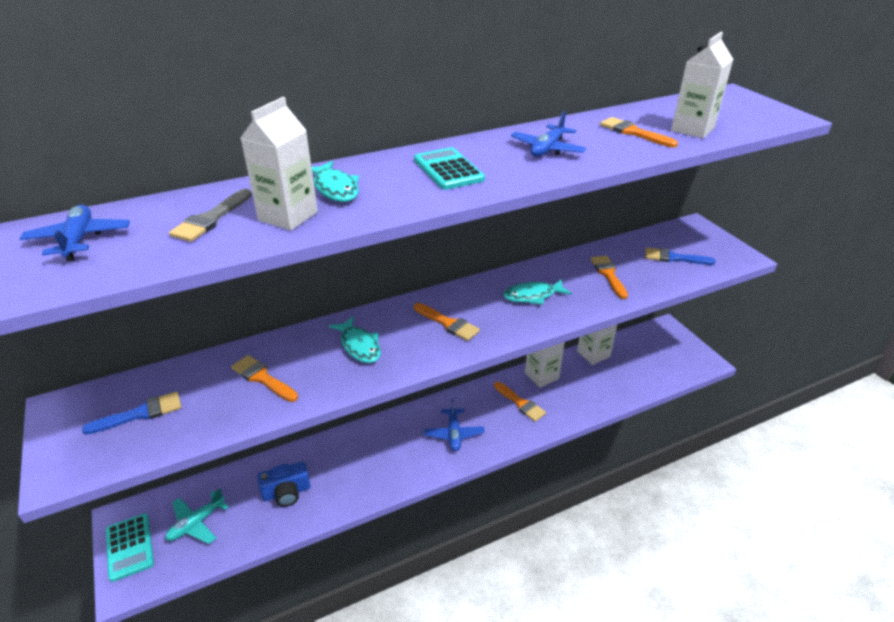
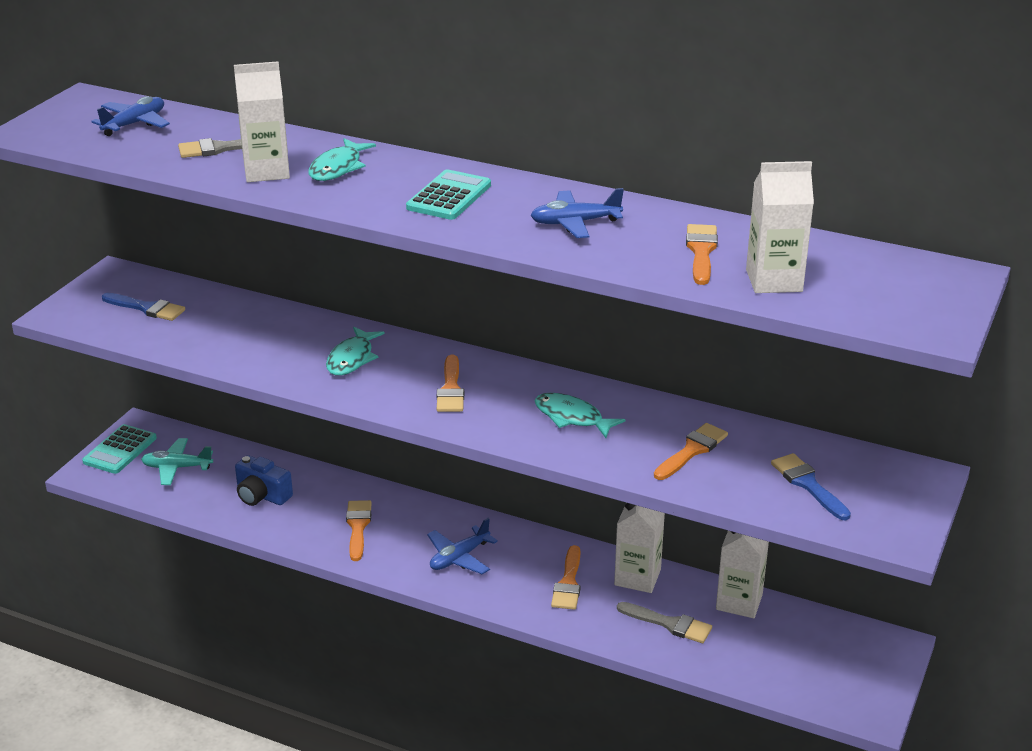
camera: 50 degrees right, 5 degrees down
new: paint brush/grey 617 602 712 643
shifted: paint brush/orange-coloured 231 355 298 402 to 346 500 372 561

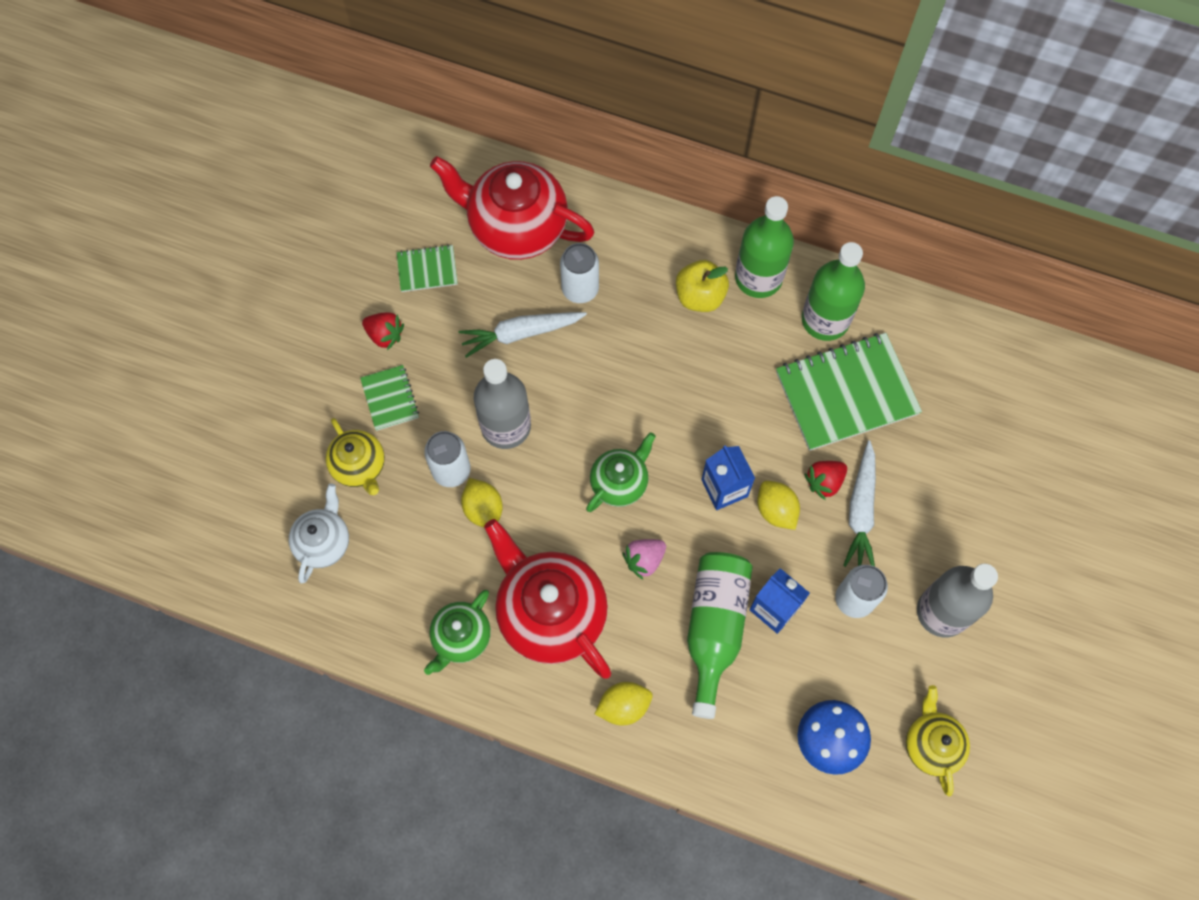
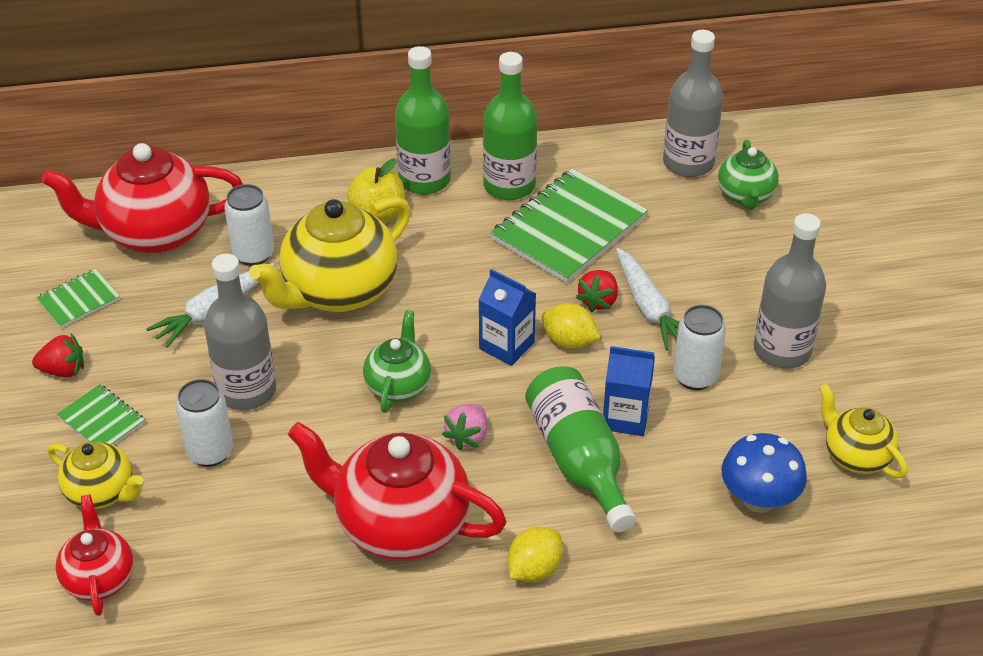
camera: 30 degrees left, 25 degrees down
gone: lemon/bright yellow 461 478 503 527
new: teapot/bright yellow 249 197 411 312; bottle/grey 663 30 723 177
shifted: teapot/emerald 424 590 491 675 to 718 139 779 210
repainted: teapot/white 289 483 349 583 to teapot/crimson 55 494 134 616

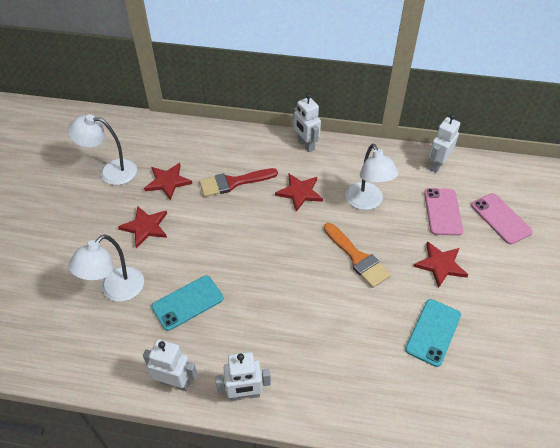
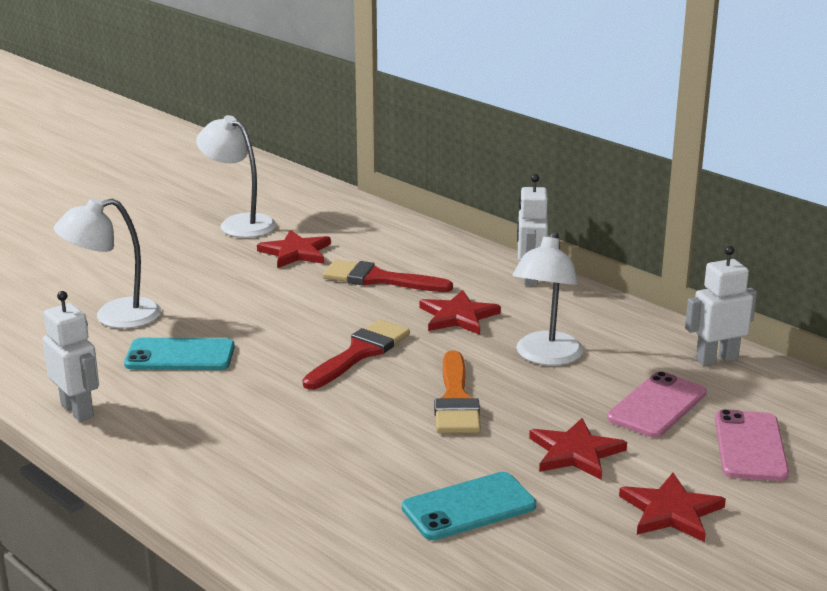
camera: 35 degrees right, 25 degrees down
gone: toy robot/white 215 352 271 401
new: paint brush/crimson 303 319 410 390
shifted: star shape/crimson 118 206 167 248 to 619 473 726 542

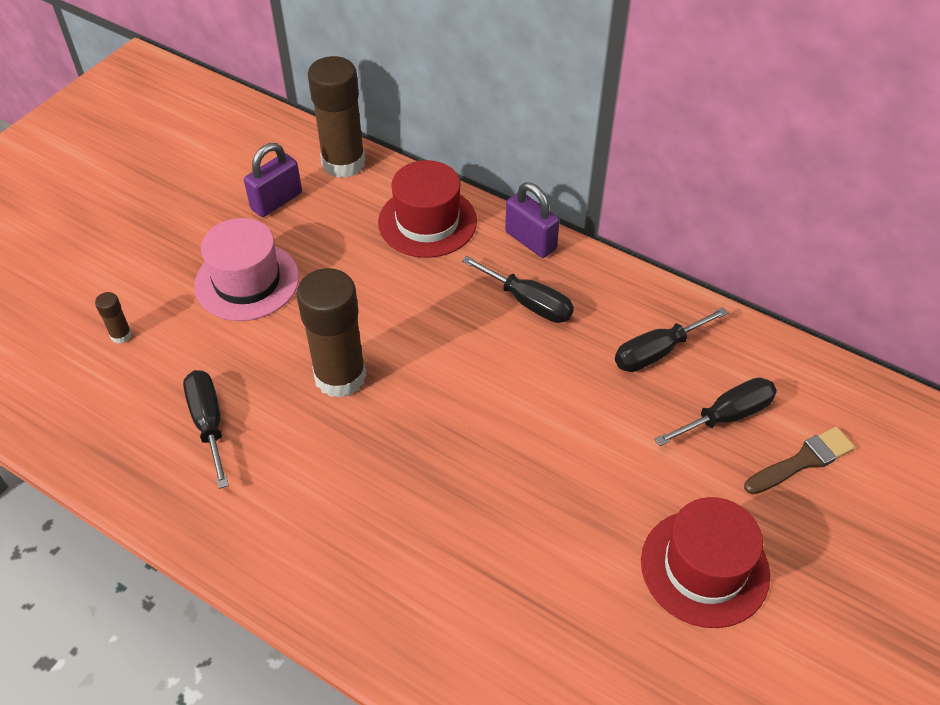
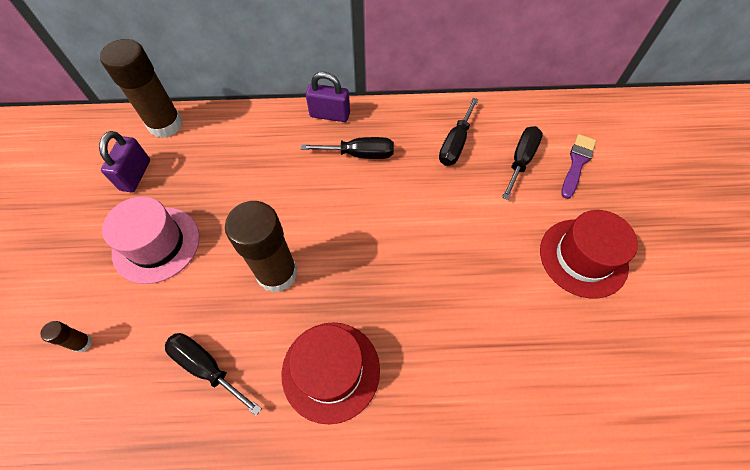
camera: 35 degrees left, 10 degrees up
shifted: hat/crimson 378 160 477 258 to 282 322 380 424
repainted: paint brush/russet 744 427 855 495 to paint brush/royal purple 561 134 596 199

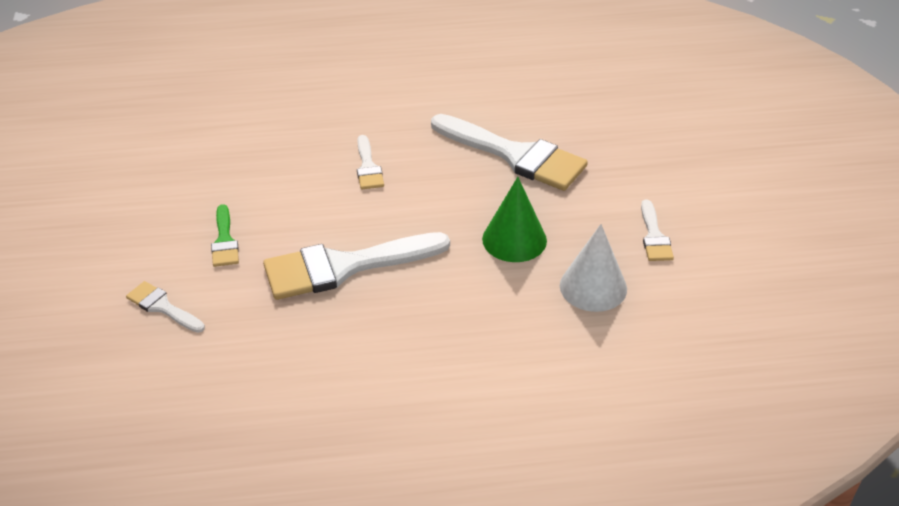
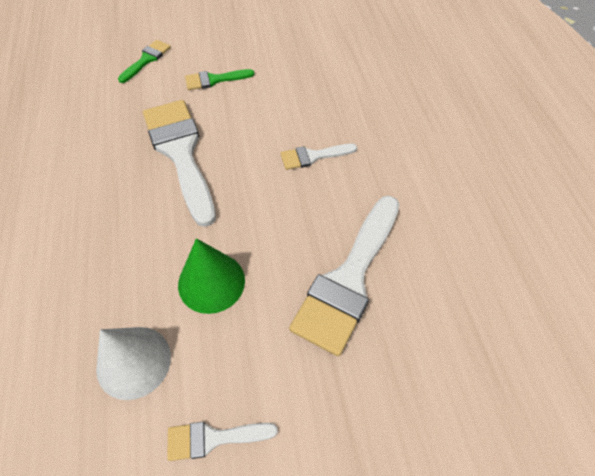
camera: 85 degrees right, 15 degrees up
repainted: paint brush/white 126 281 205 333 to paint brush/emerald 118 40 171 83

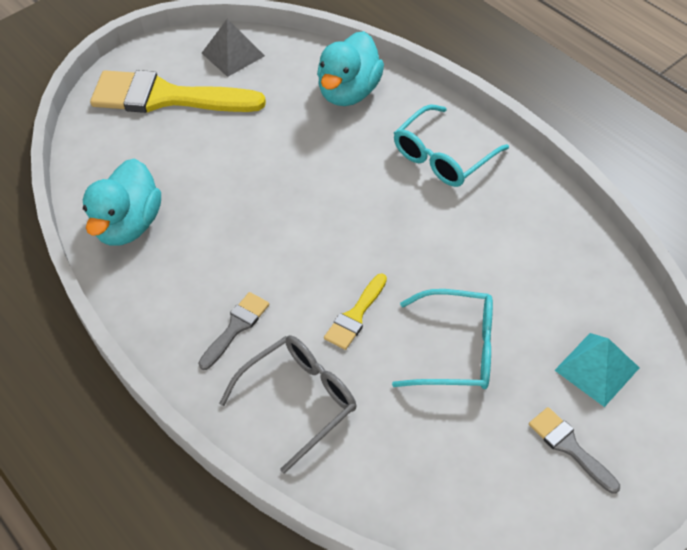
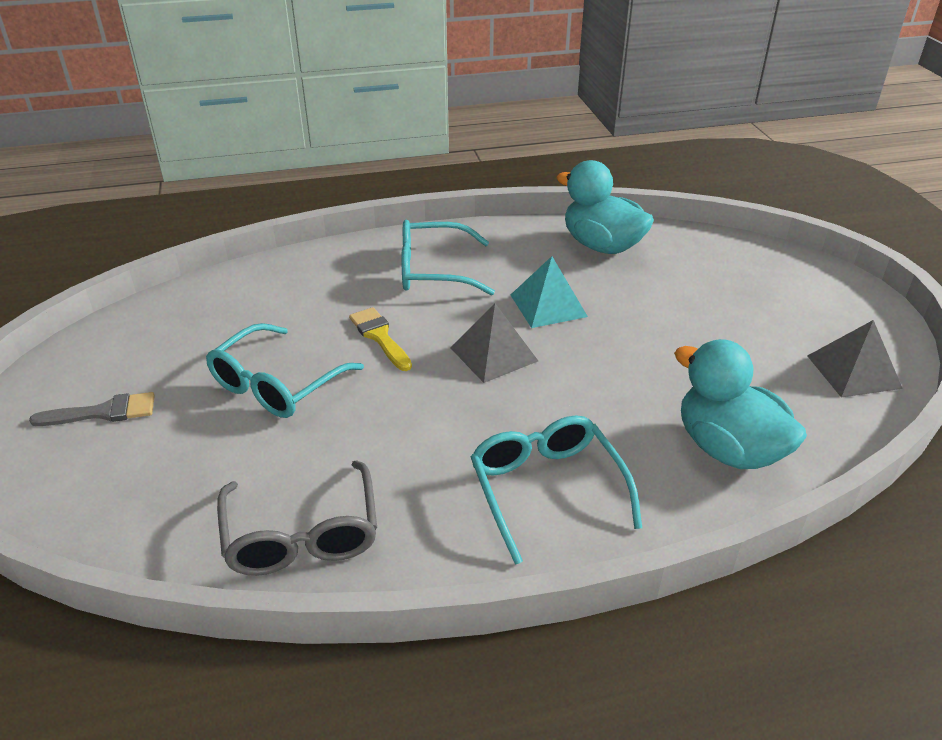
camera: 115 degrees right, 15 degrees down
gone: paint brush/bright yellow 90 70 266 113
new: pyramid shape/grey 450 303 538 383
shifted: glasses/grey 219 335 356 474 to 217 460 377 576; pyramid shape/teal 555 333 639 407 to 511 256 588 328
swapped: paint brush/grey 198 292 269 370 to glasses/teal 402 220 495 295

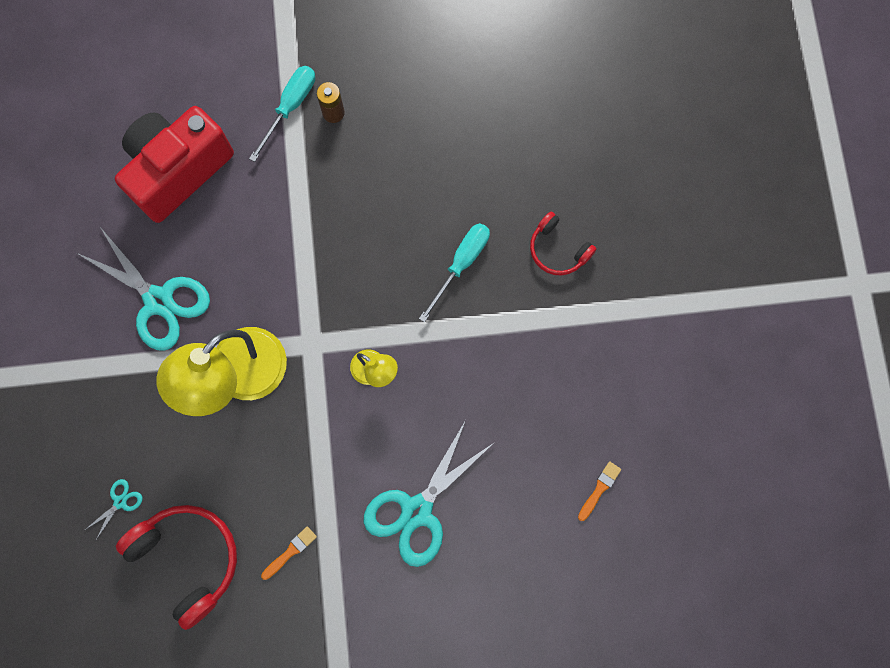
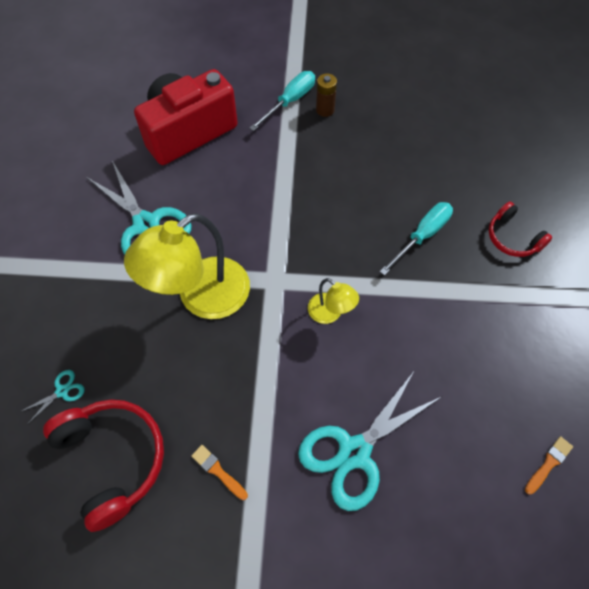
camera: 10 degrees right, 15 degrees down
rotated: paint brush/orange-coloured 261 526 317 580 = 191 445 248 500 105 degrees counterclockwise

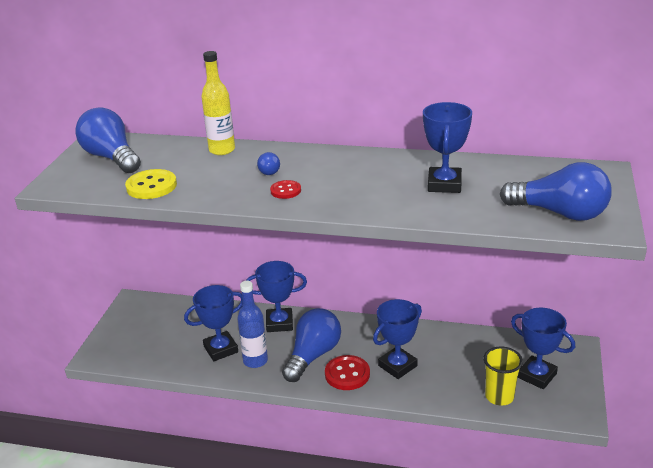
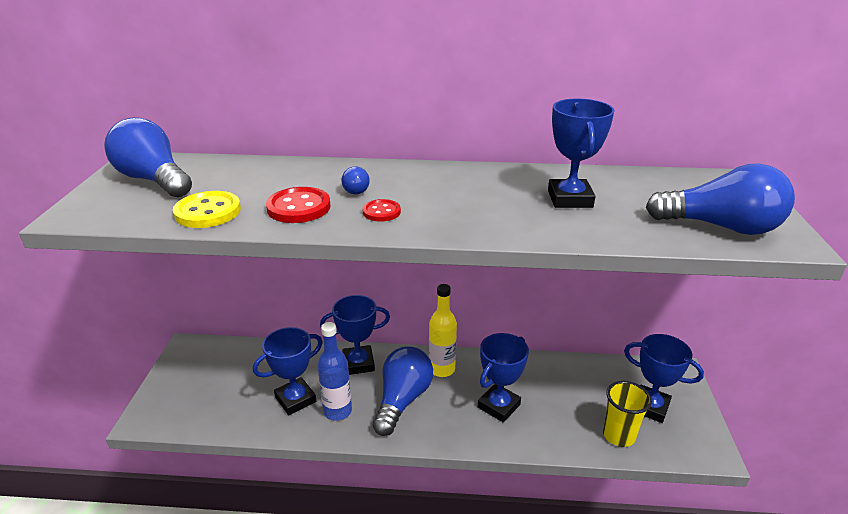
camera: 10 degrees left, 0 degrees up
shifted: bottle/bright yellow 201 51 235 155 to 429 284 457 377; sewing button/crimson 325 355 370 390 to 266 187 331 223

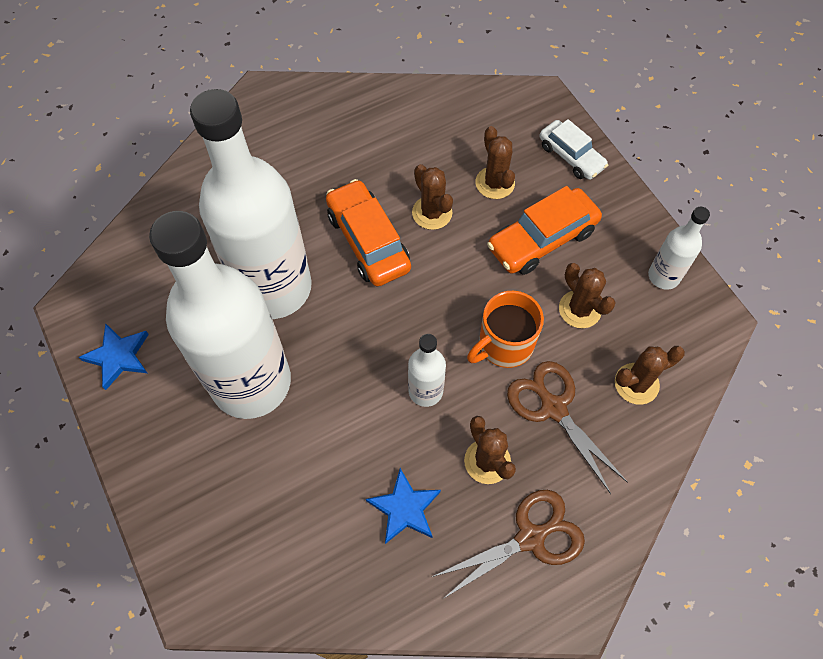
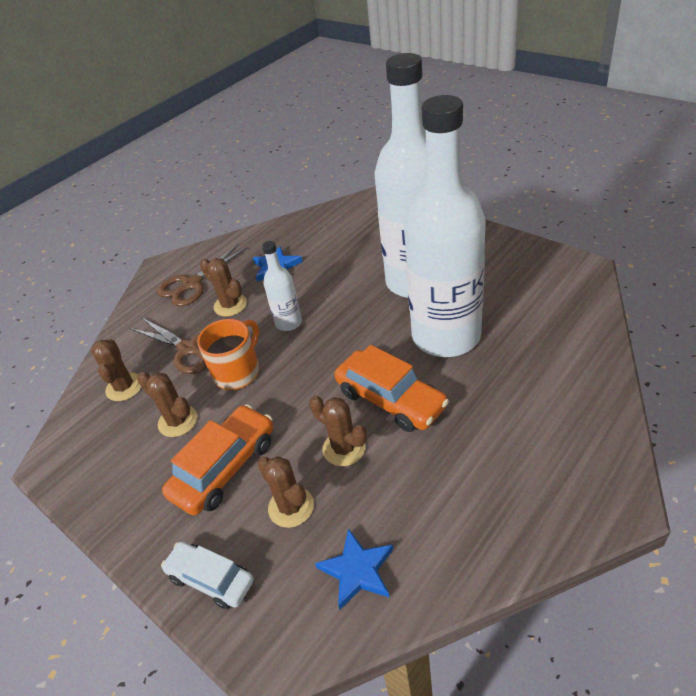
camera: 165 degrees right, 20 degrees down
gone: bottle/white 648 207 710 290
shifted: star shape/royal blue 78 323 149 390 to 315 528 393 610
rotated: prickly plant/russet 615 346 685 405 = 91 339 141 401 60 degrees counterclockwise

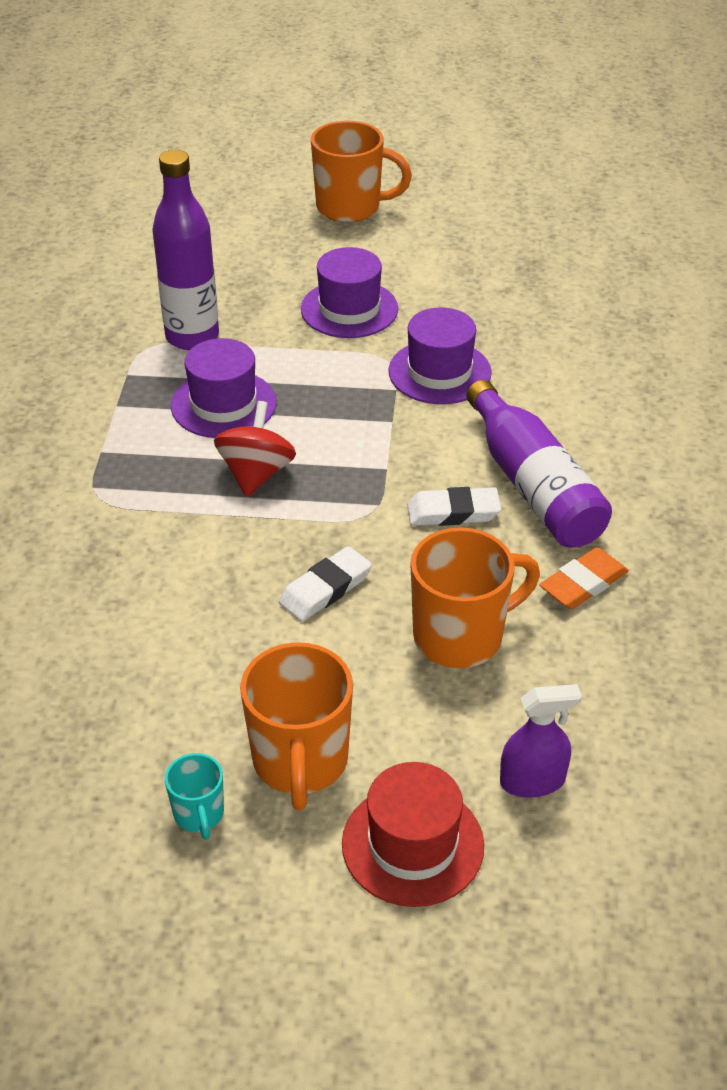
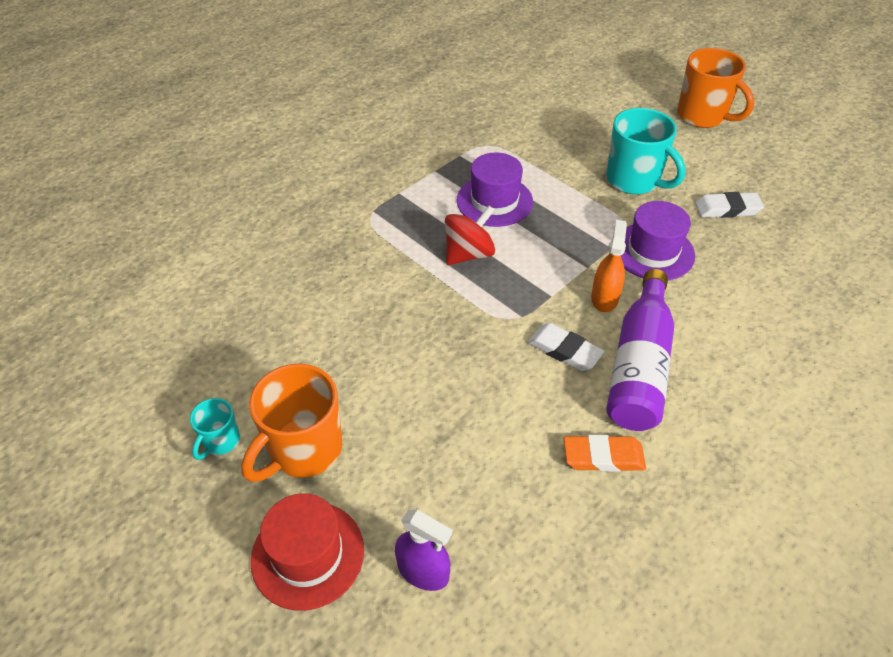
camera: 40 degrees right, 5 degrees up
gone: bottle/royal purple 152 150 219 350; tea mug/orange-coloured 410 527 540 668
new: spray cleaner/orange-coloured 591 220 627 312
shifted: pencil eraser/white 279 546 372 621 to 695 192 764 218
swapped: hat/royal purple 301 247 398 338 to tea mug/teal 606 108 686 194

